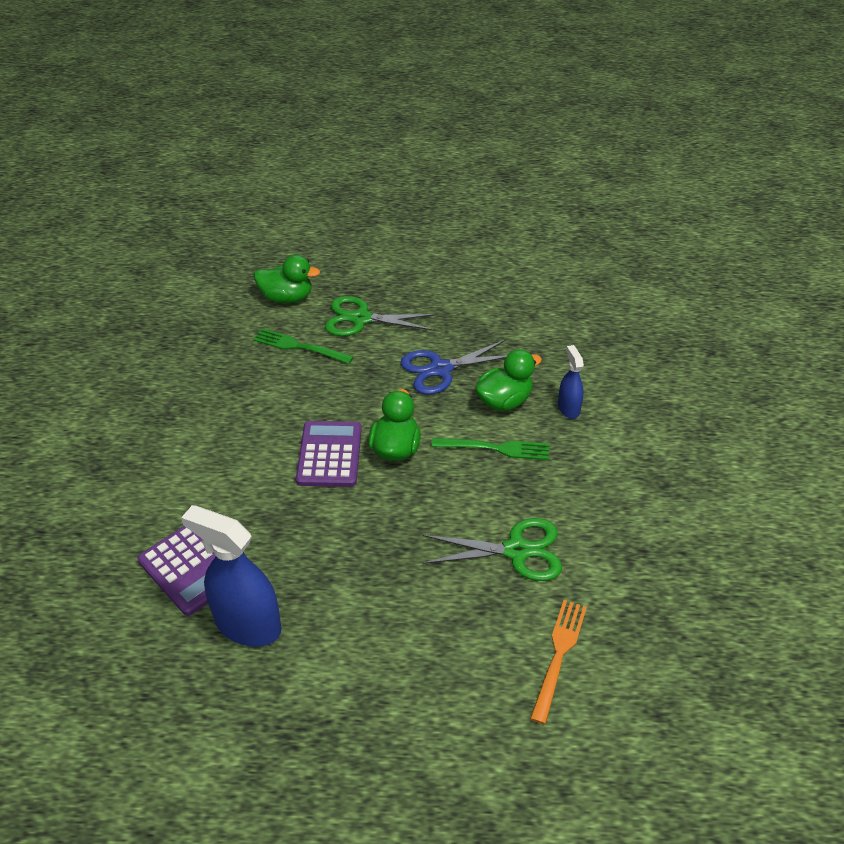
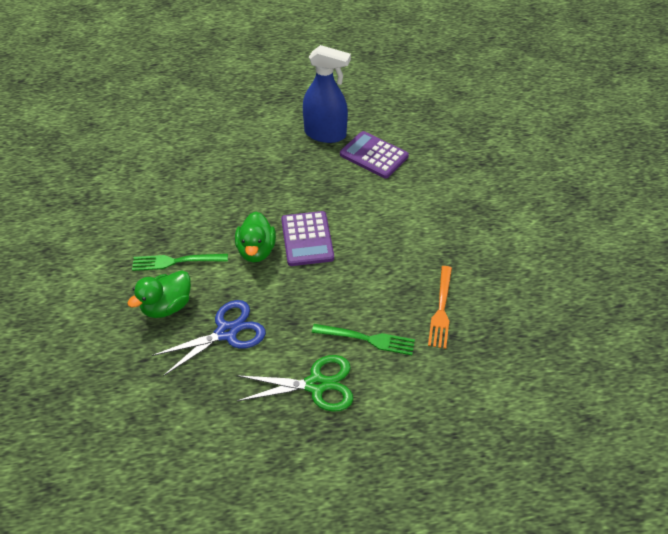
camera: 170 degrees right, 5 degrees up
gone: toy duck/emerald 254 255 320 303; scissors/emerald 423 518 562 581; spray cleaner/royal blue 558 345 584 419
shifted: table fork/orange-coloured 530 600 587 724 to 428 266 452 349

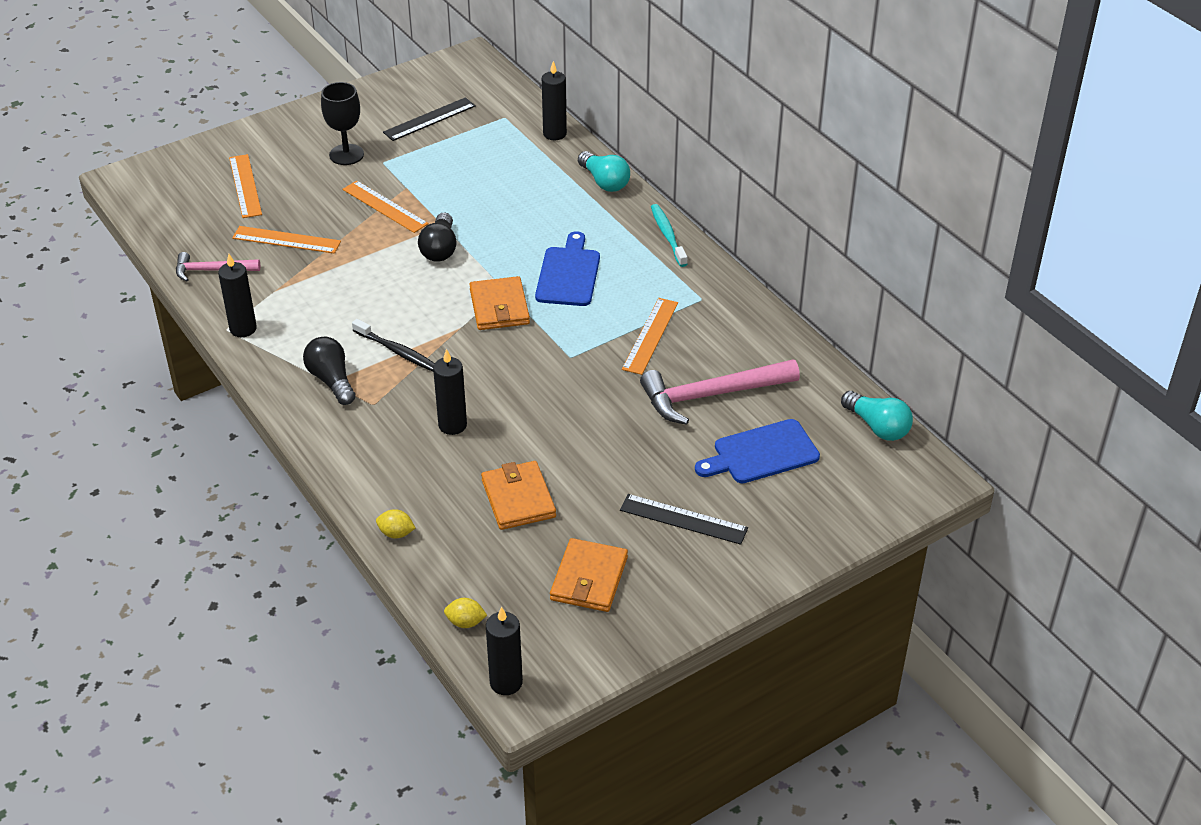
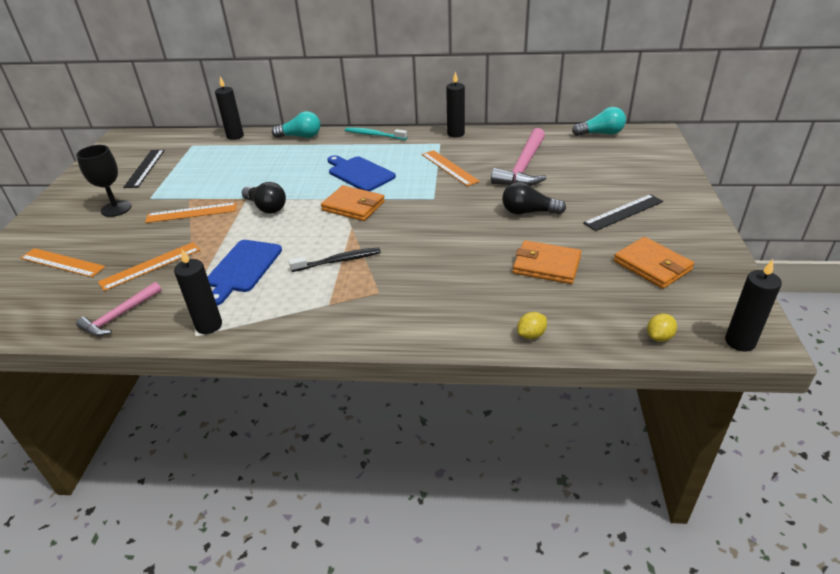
camera: 50 degrees left, 5 degrees down
shifted: light bulb/black 303 337 356 405 to 502 182 566 215; pillar candle/black 433 349 467 435 to 446 71 465 137; bread board/royal blue 695 419 820 483 to 207 240 282 306

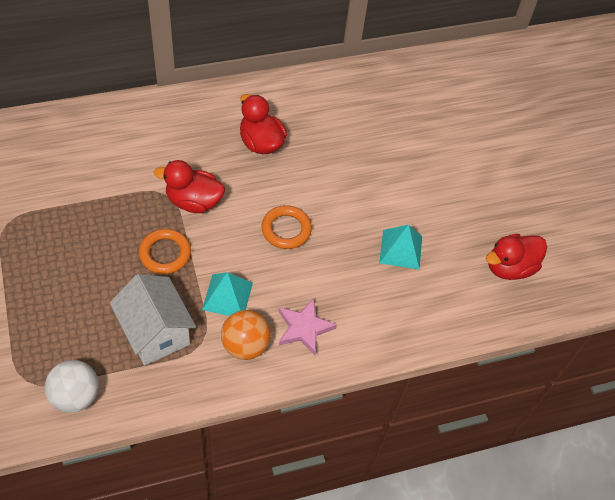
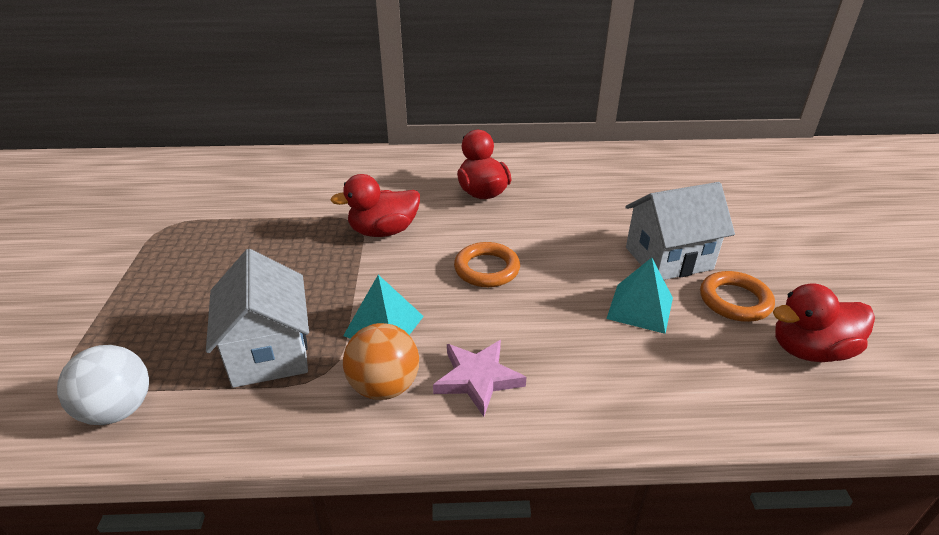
camera: 20 degrees right, 20 degrees down
new: cottage/white 625 182 735 280
shifted: hoop/orange-coloured 139 229 191 274 to 700 271 775 322
rotated: toy duck/crimson 154 160 225 213 = 330 174 420 237 45 degrees counterclockwise

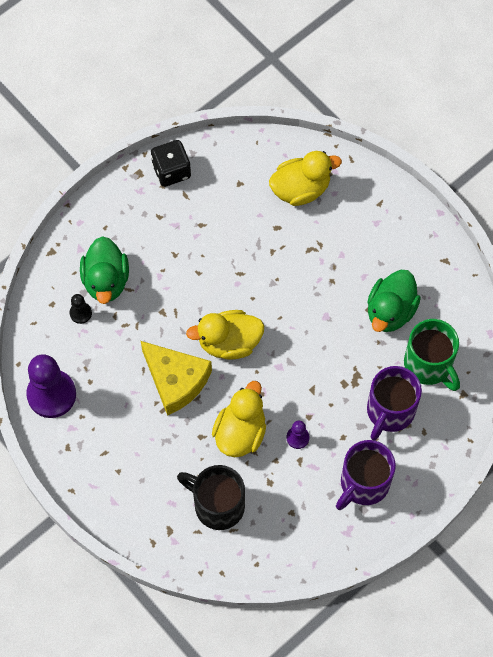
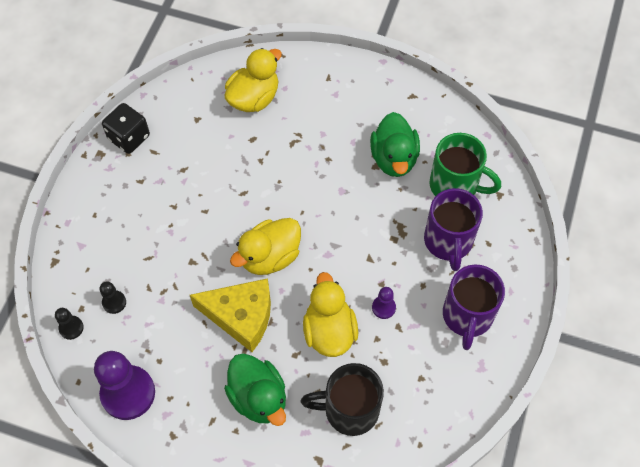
camera: 30 degrees left, 5 degrees down
new: game pawn/black 55 308 84 340
shifted: toy duck/emerald 80 236 129 304 to 224 353 286 426

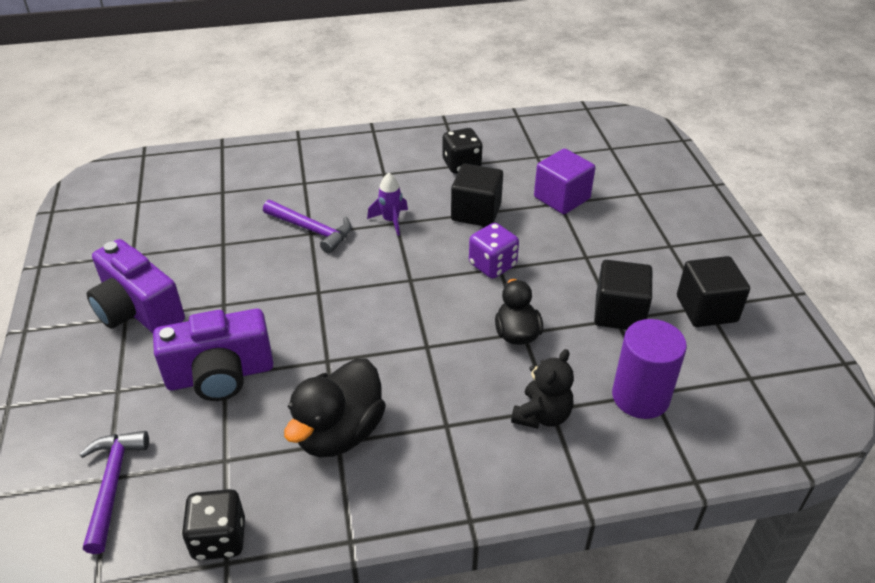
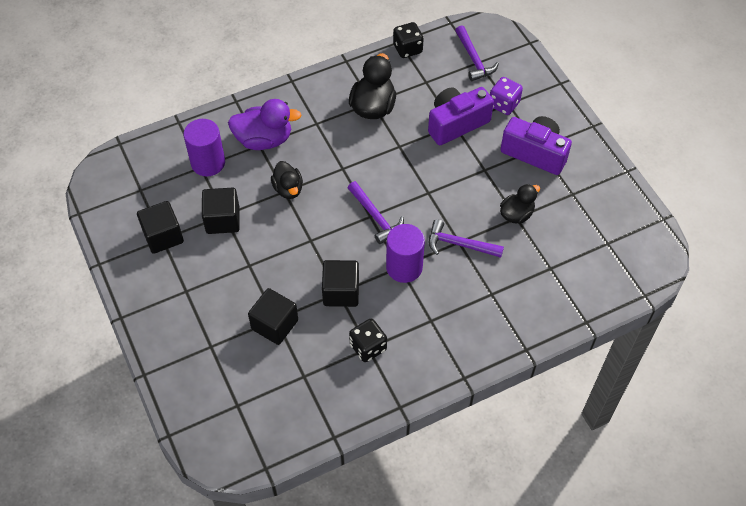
camera: 165 degrees right, 15 degrees up
new: hammer/royal purple 348 181 404 244; toy duck/black 500 184 540 224
shifted: die/royal purple 469 223 519 278 to 490 77 523 115
swapped: rocket/royal purple 367 173 408 236 to solid cylinder/royal purple 386 224 425 283; teddy/black 511 349 574 429 to toy duck/royal purple 228 99 301 150
repainted: block/royal purple 534 148 595 214 to block/black 248 288 298 345

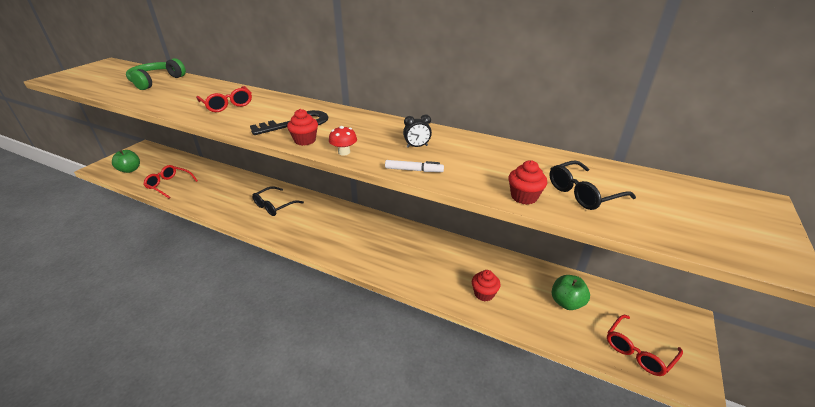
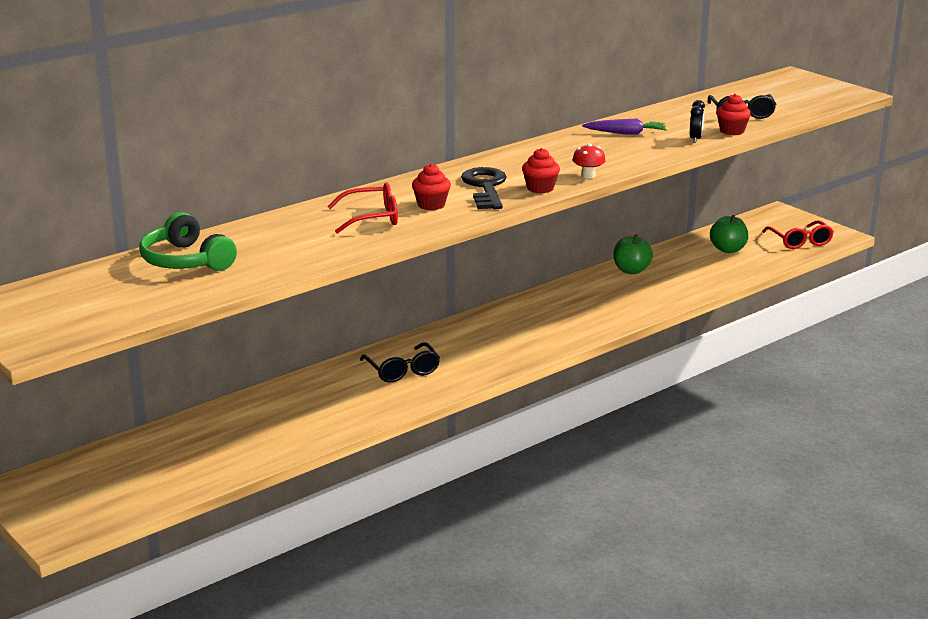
camera: 65 degrees left, 10 degrees down
gone: glasses/crimson 143 165 198 198; marker pen/white 385 160 444 172
new: root vegetable/royal purple 582 119 667 135
shifted: apple fruit/emerald 112 150 140 173 to 613 234 653 274; alarm clock/black 403 114 432 148 to 690 100 705 143; cupcake/crimson 472 270 501 301 to 412 164 451 210

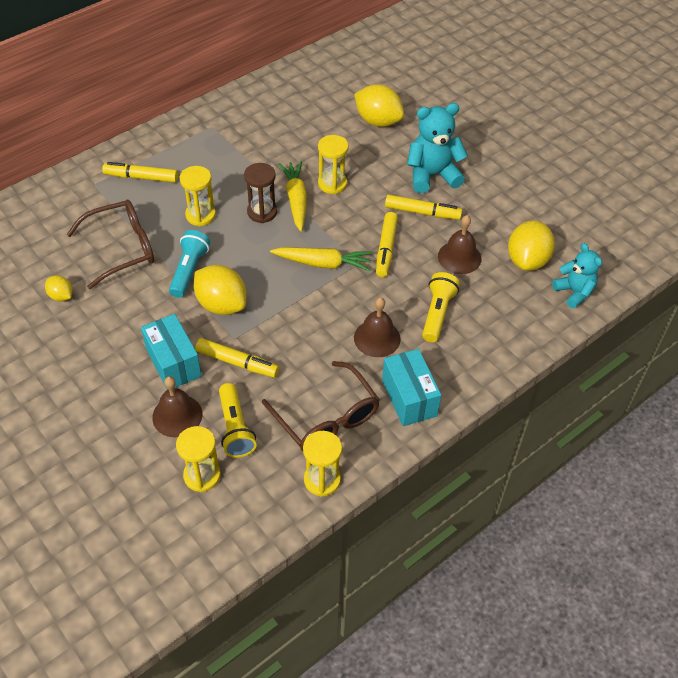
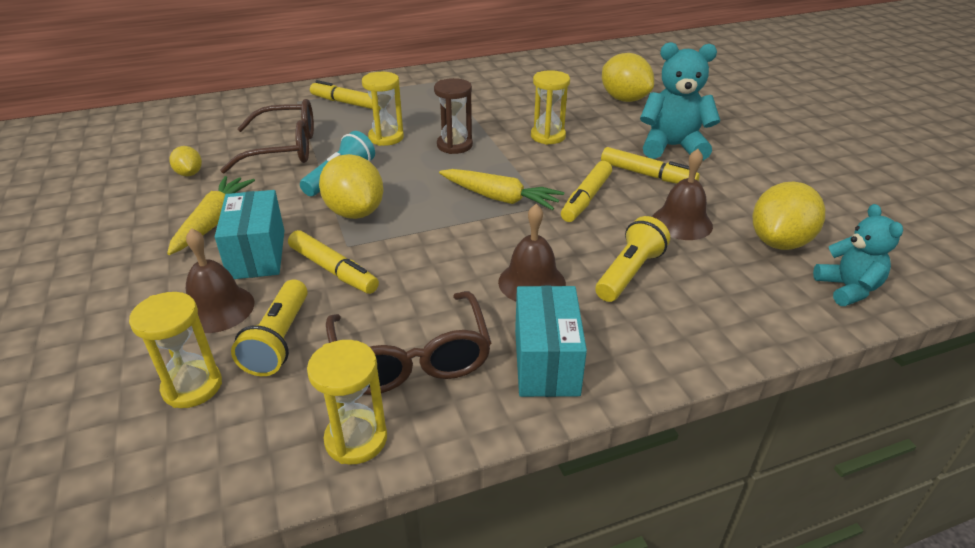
camera: 20 degrees right, 15 degrees down
shifted: root vegetable/bright yellow 279 161 307 232 to 167 176 255 255

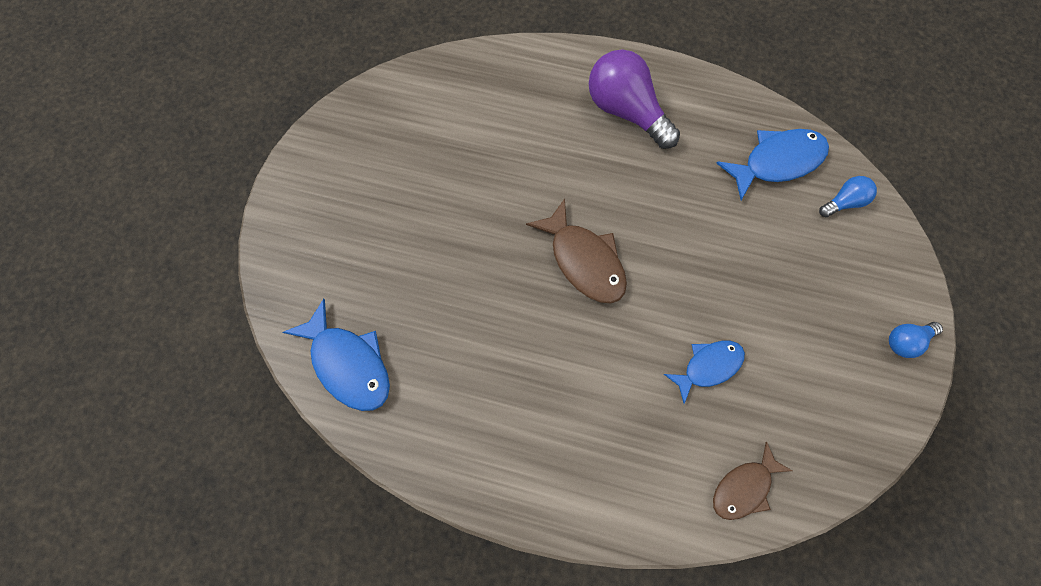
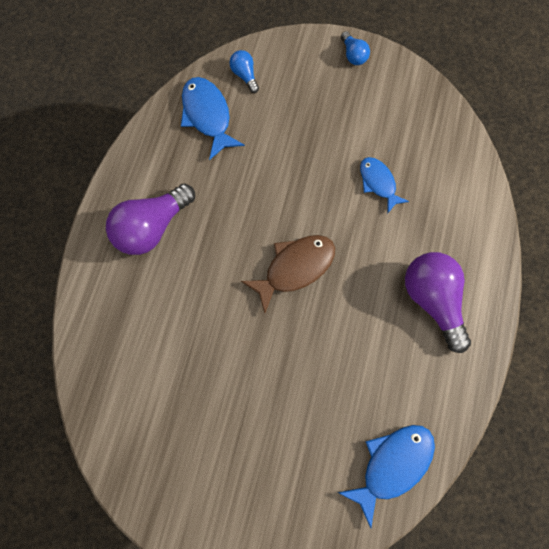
camera: 90 degrees left, 5 degrees up
gone: toy fish/russet 713 442 792 520
new: light bulb/royal purple 405 252 471 353

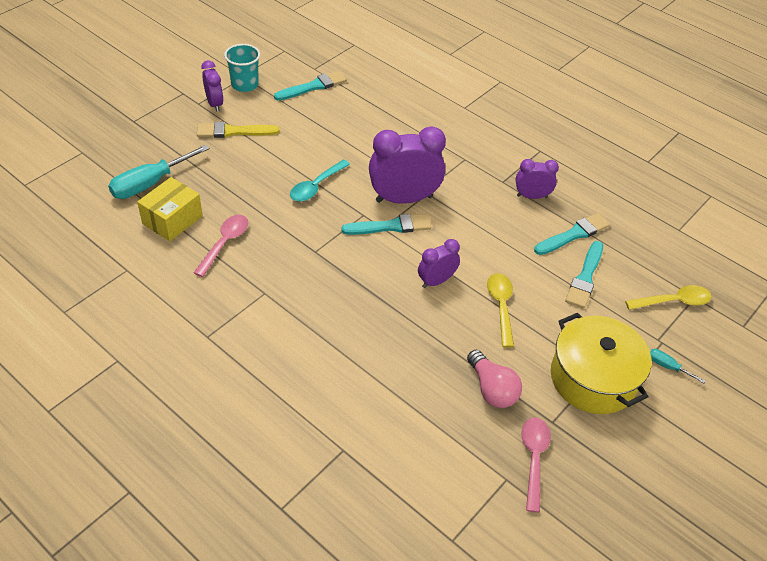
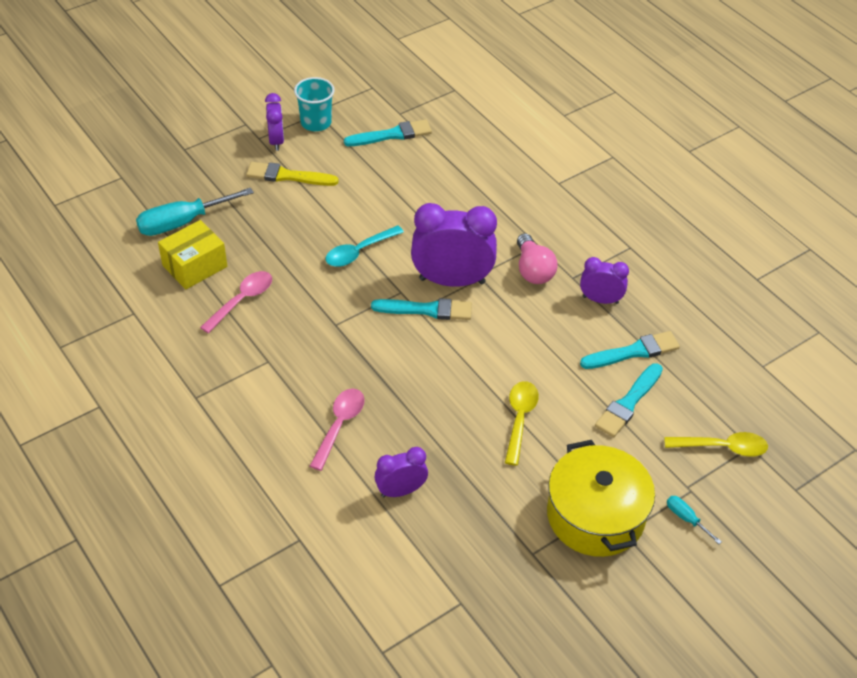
camera: 15 degrees right, 0 degrees up
shifted: alarm clock/royal purple 418 239 460 288 to 374 447 428 497; light bulb/rosy 467 350 522 408 to 517 233 558 284; spoon/rosy 521 417 551 513 to 310 388 365 471

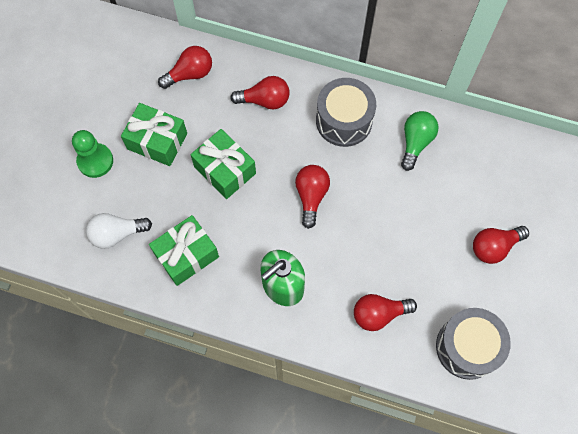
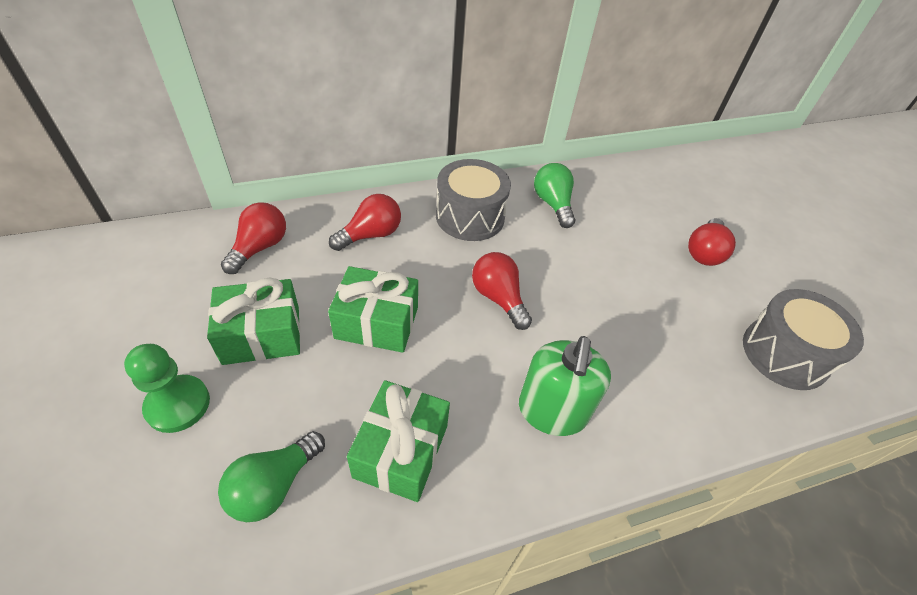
camera: 40 degrees left, 20 degrees down
gone: light bulb/crimson 354 294 417 331
repainted: light bulb/white 86 213 152 249 to light bulb/emerald 218 431 325 522

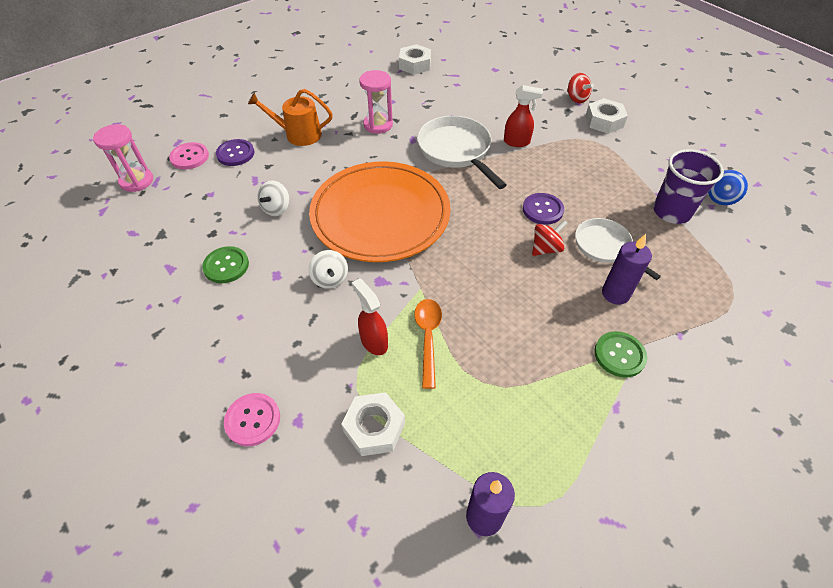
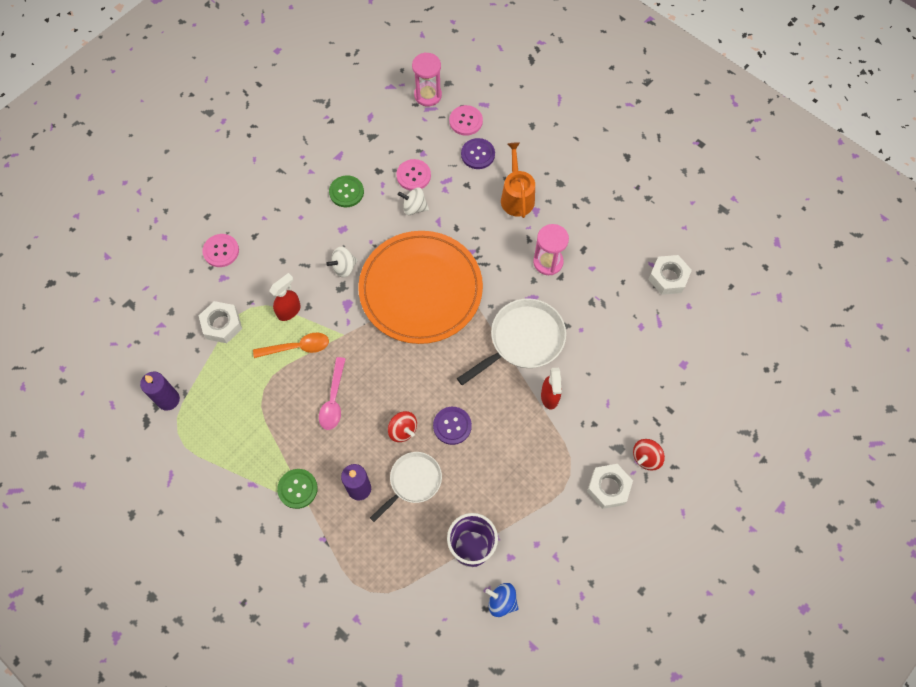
camera: 80 degrees right, 15 degrees up
new: spoon/rosy 319 357 345 430; sewing button/rosy 396 159 431 190

